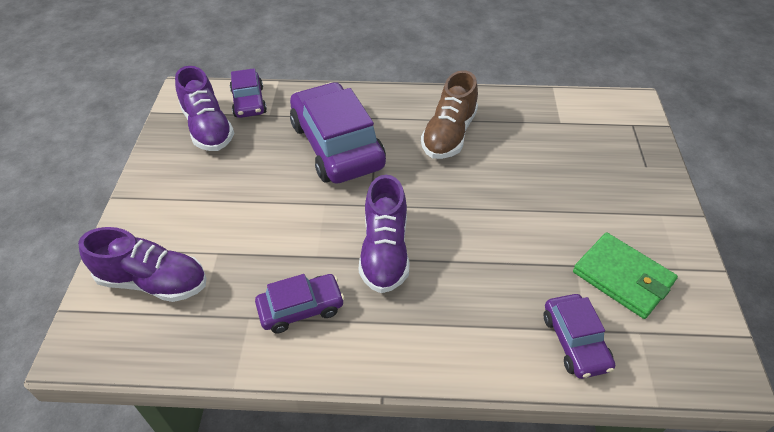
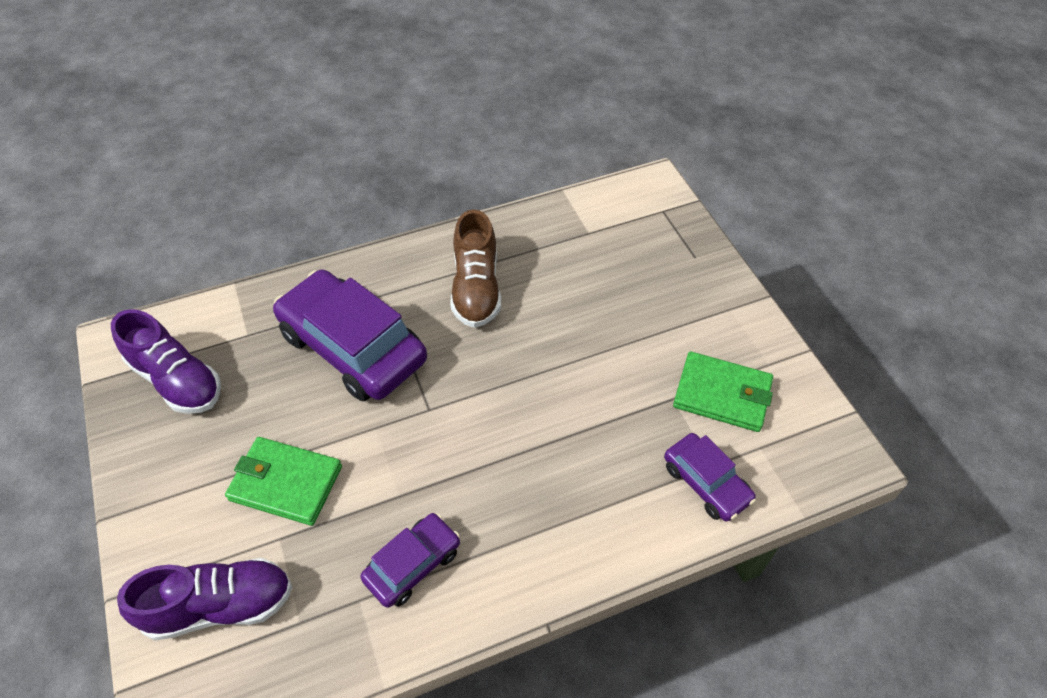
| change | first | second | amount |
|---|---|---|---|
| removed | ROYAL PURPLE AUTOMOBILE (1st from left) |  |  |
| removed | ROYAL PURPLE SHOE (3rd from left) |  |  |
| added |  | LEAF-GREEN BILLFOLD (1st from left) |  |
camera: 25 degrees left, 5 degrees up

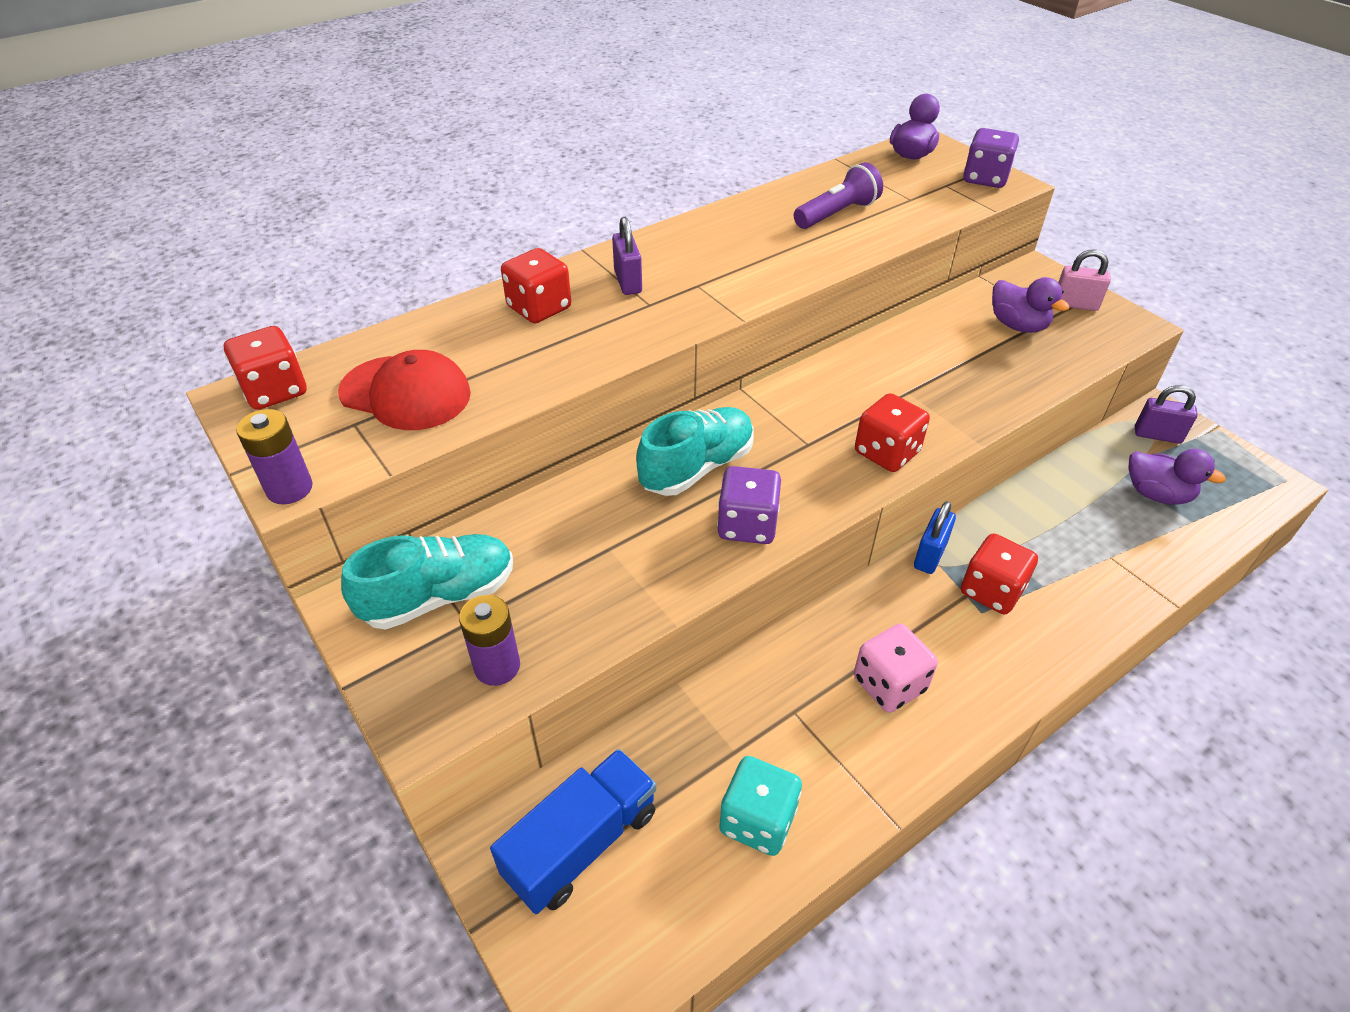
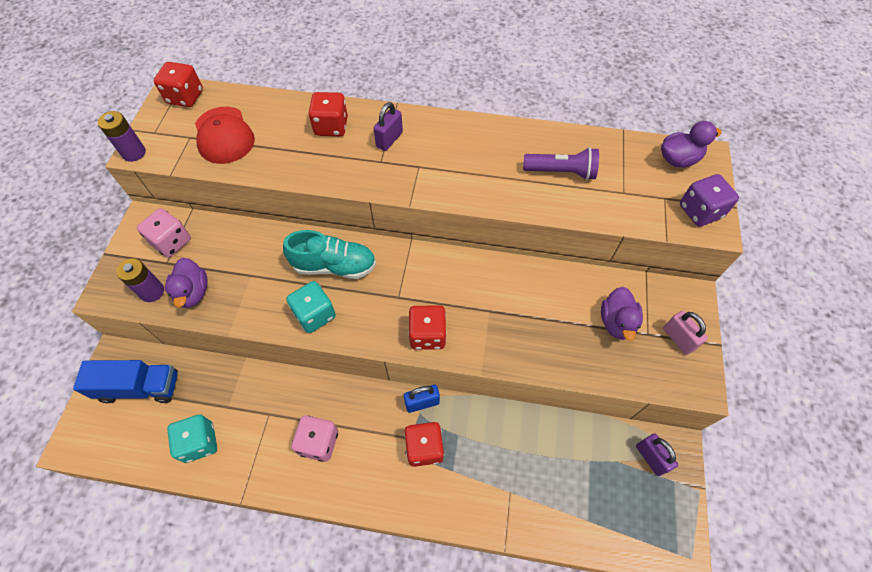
| change | first | second | amount |
|---|---|---|---|
| moved | ROYAL PURPLE RUBBER DUCK (3rd from left in the first image) | ROYAL PURPLE RUBBER DUCK (1st from left) |  |
| recoloured | ROYAL PURPLE DIE (1st from left) | TURQUOISE DIE (2nd from left) |  |
| replaced | TURQUOISE SHOE (1st from left) | ROSE-PINK DIE (1st from left) |  |
camera: 45 degrees right, 15 degrees up

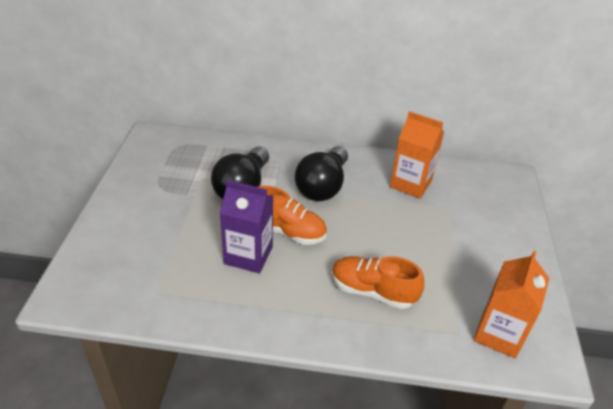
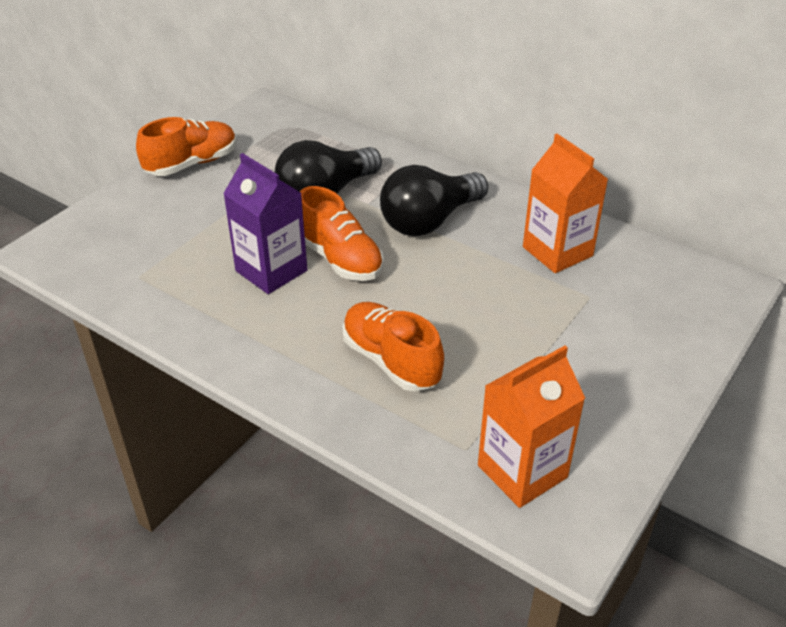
| change | first | second | amount |
|---|---|---|---|
| added |  | BRIGHT ORANGE SHOE (1st from left) |  |
camera: 30 degrees right, 0 degrees up

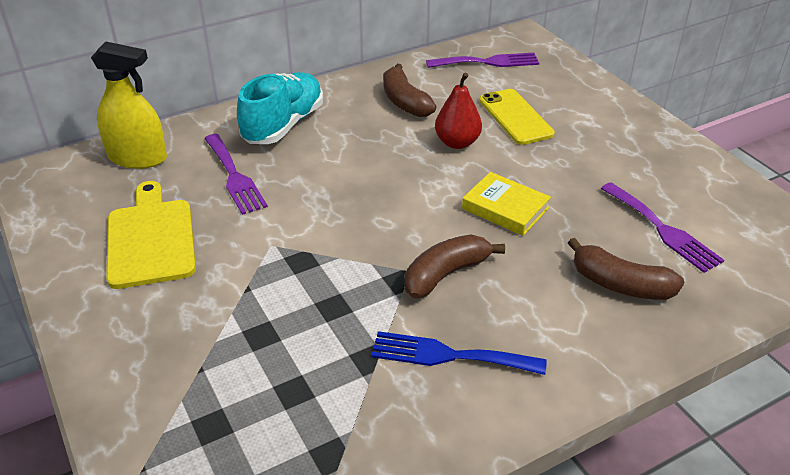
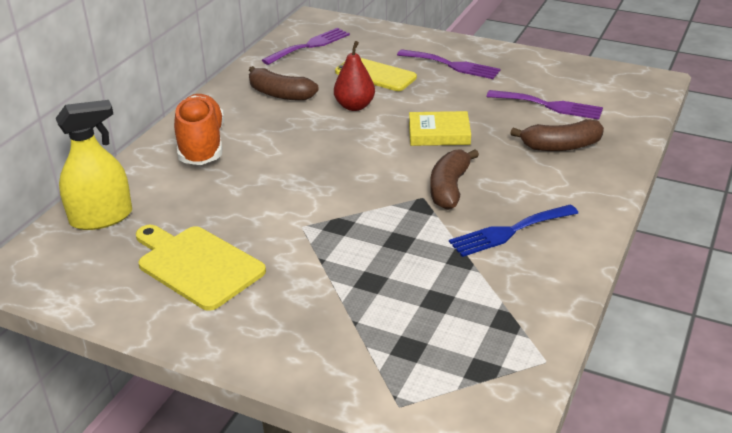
| change | first | second | amount |
|---|---|---|---|
| recoloured | TURQUOISE SHOE | BRIGHT ORANGE SHOE |  |
| moved | ROYAL PURPLE DINNER FORK (1st from left in the first image) | ROYAL PURPLE DINNER FORK (2nd from left) |  |
camera: 35 degrees left, 5 degrees down

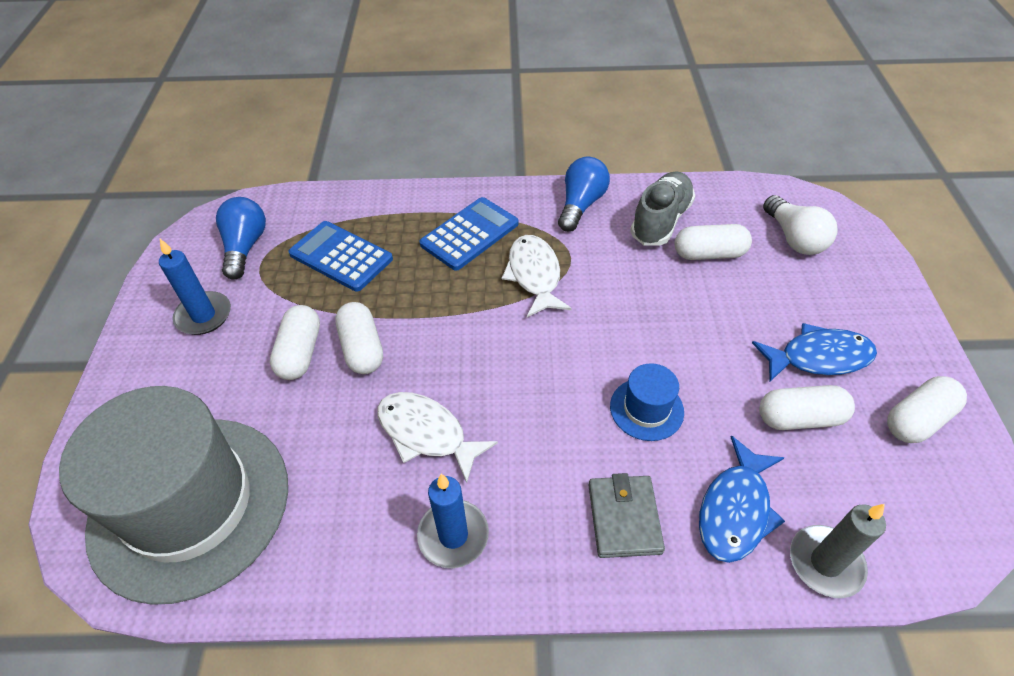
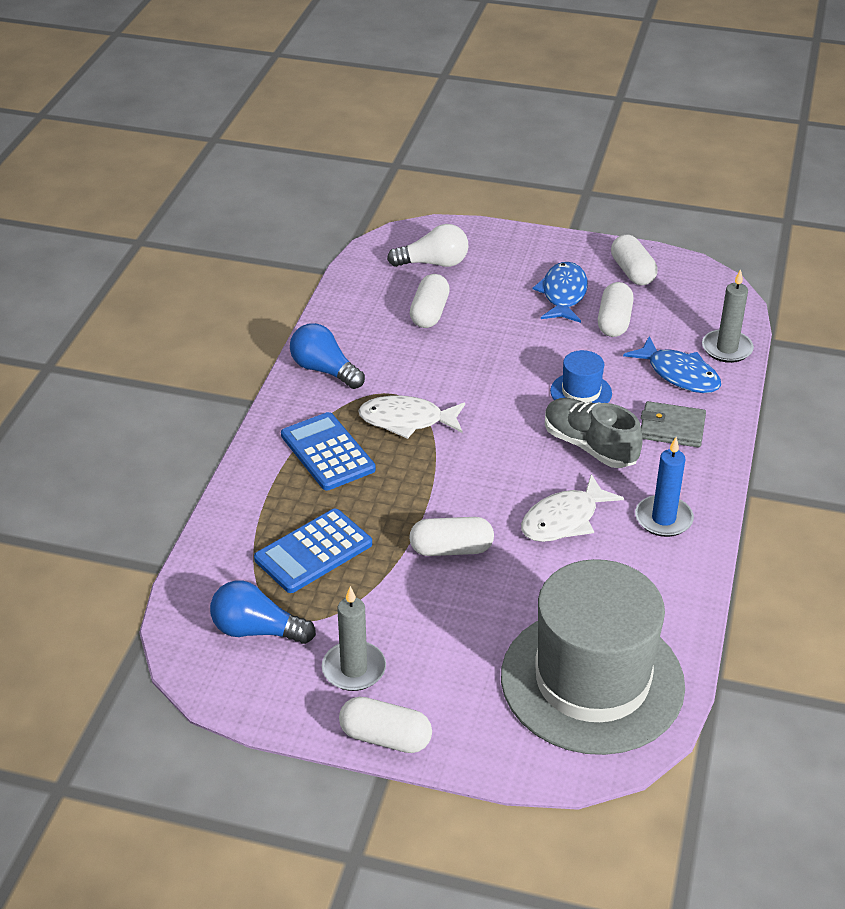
| change | first | second | amount |
|---|---|---|---|
| moved | GREY SHOE |  |  |
| recoloured | BLUE CANDLE (1st from left) | GREY CANDLE (1st from left) |  |
| moved | PURE WHITE CAPSULE (1st from left) |  |  |
camera: 75 degrees left, 10 degrees down

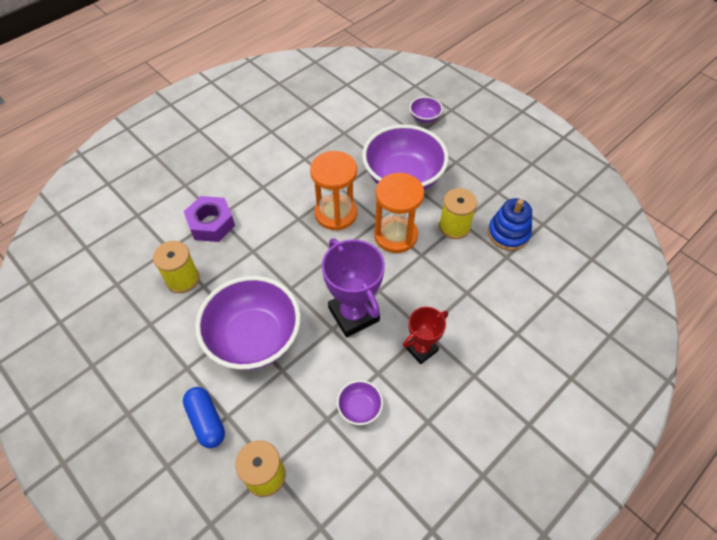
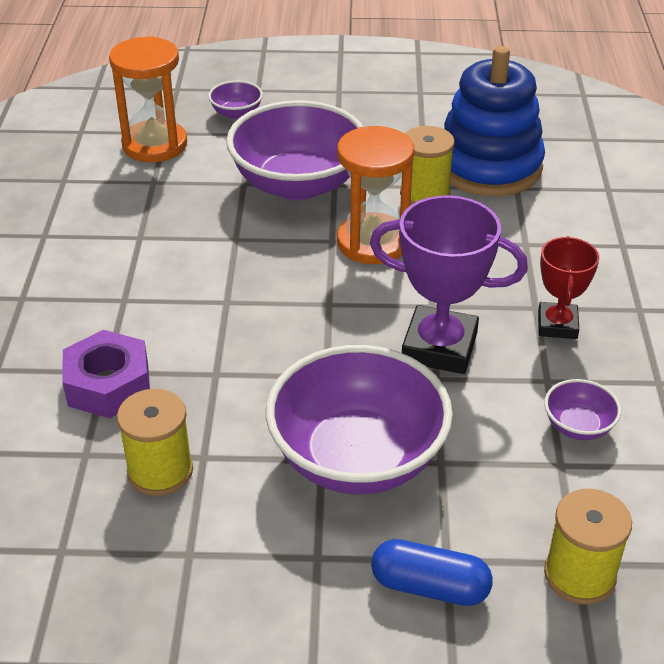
| change | first | second | amount |
|---|---|---|---|
| moved | BRIGHT ORANGE SAND TIMER (1st from left) |  |  |
| resized | BLUE STACKING RINGS |  | x1.66 |
camera: 45 degrees left, 15 degrees down

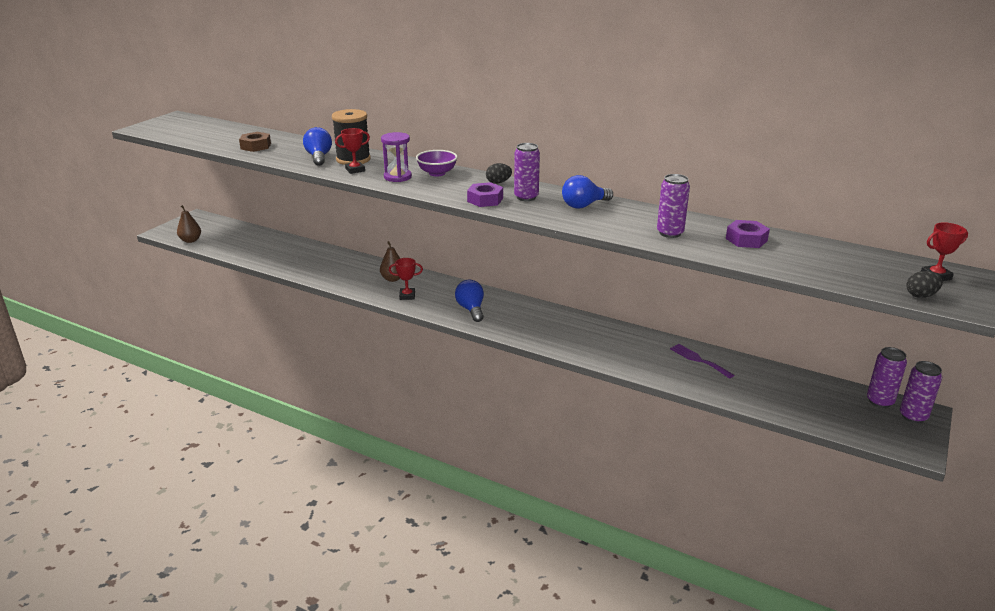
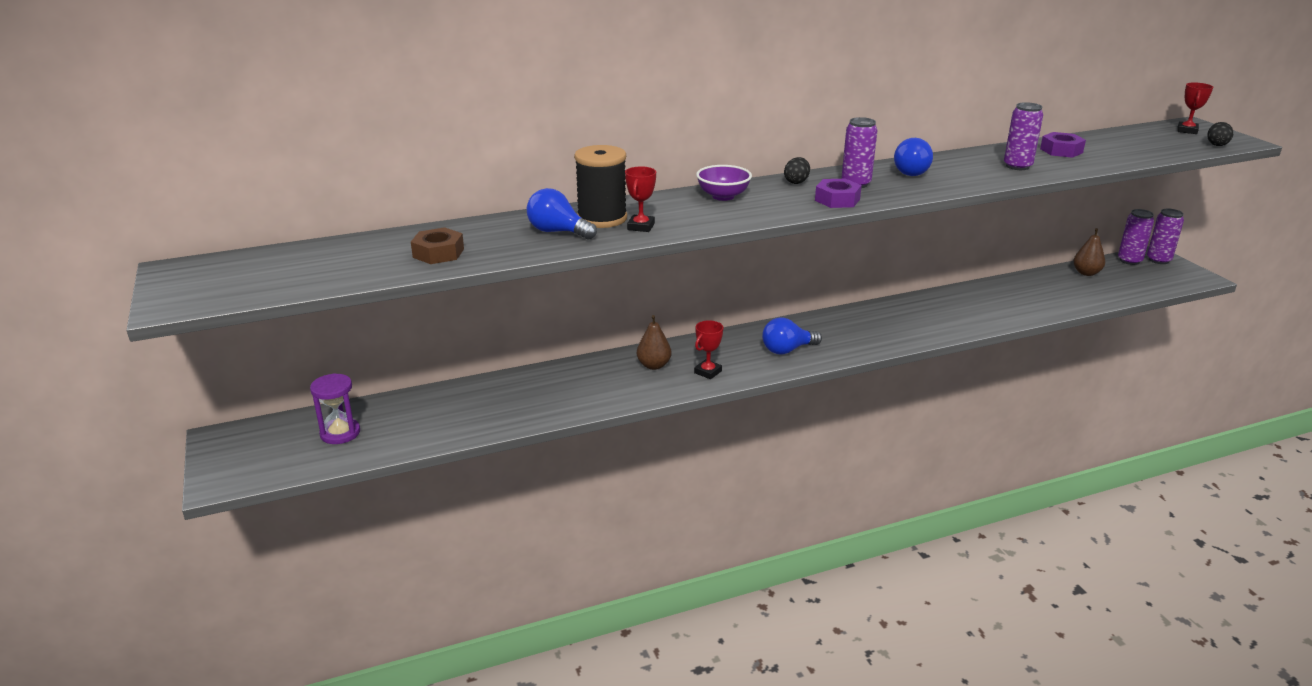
| change | first | second | amount |
|---|---|---|---|
| moved | ROYAL PURPLE SAND TIMER |  |  |
| moved | RUSSET TOY PEAR (1st from left in the first image) | RUSSET TOY PEAR (2nd from left) |  |
| turned | BLUE BULB (2nd from left) |  | 45 degrees counterclockwise |
| removed | ROYAL PURPLE DINNER FORK |  |  |
camera: 50 degrees left, 0 degrees up

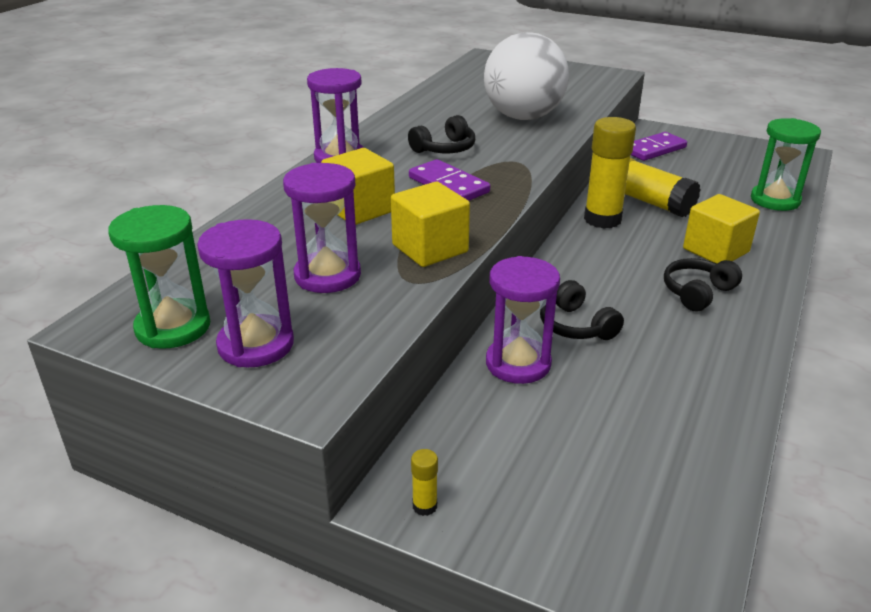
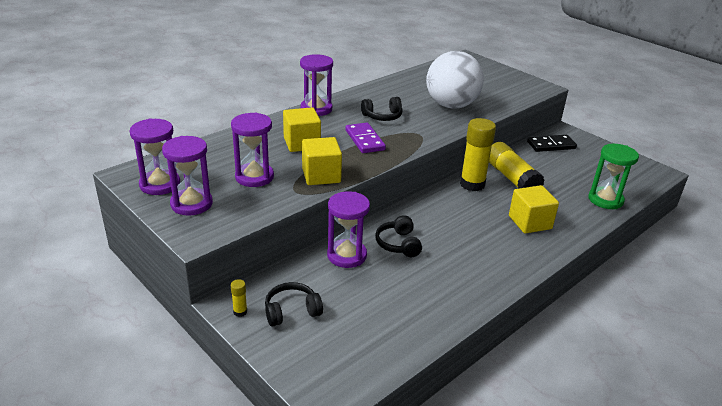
| change | first | second | amount |
|---|---|---|---|
| recoloured | ROYAL PURPLE DOMINO TILE (2nd from left) | JET-BLACK DOMINO TILE |  |
| recoloured | LEAF-GREEN SAND TIMER (1st from left) | ROYAL PURPLE SAND TIMER (1st from left) |  |
| moved | JET-BLACK HEADSET (3rd from left in the first image) | JET-BLACK HEADSET (1st from left) |  |
camera: 20 degrees right, 0 degrees up

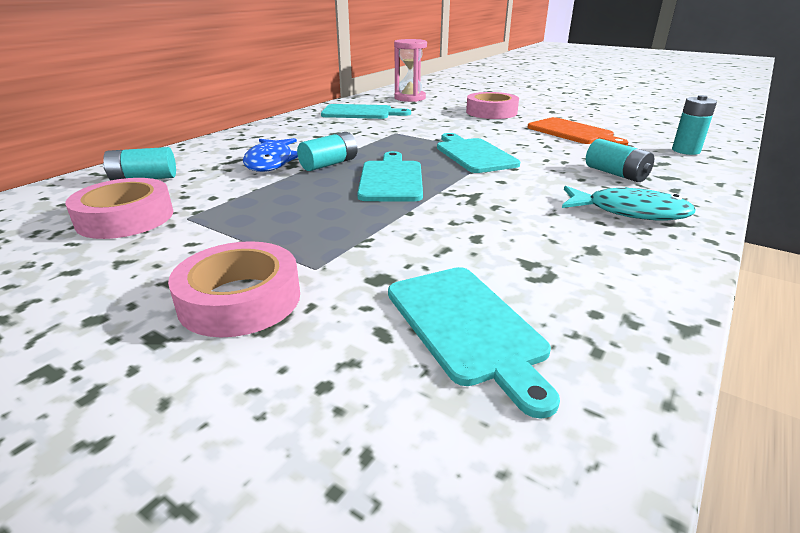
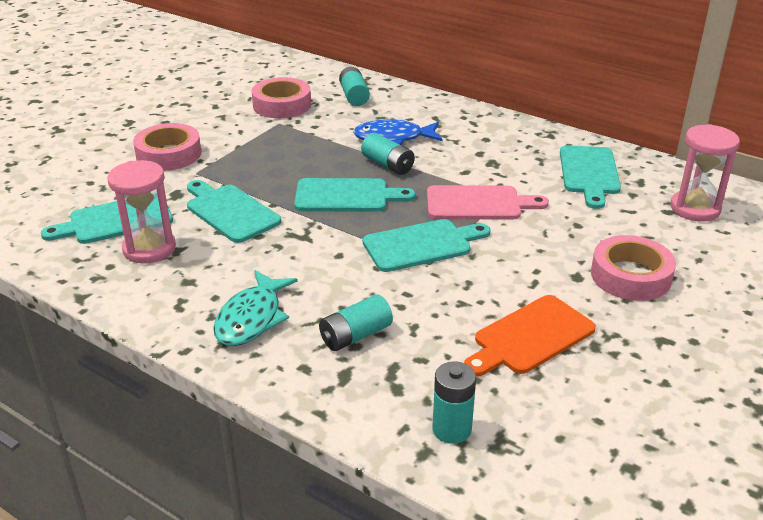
| change | first | second | amount |
|---|---|---|---|
| added |  | ROSE-PINK SAND TIMER (1st from left) |  |
| added |  | TURQUOISE CUTTING BOARD (2nd from left) |  |
| added |  | ROSE-PINK CUTTING BOARD |  |
camera: 90 degrees right, 5 degrees up

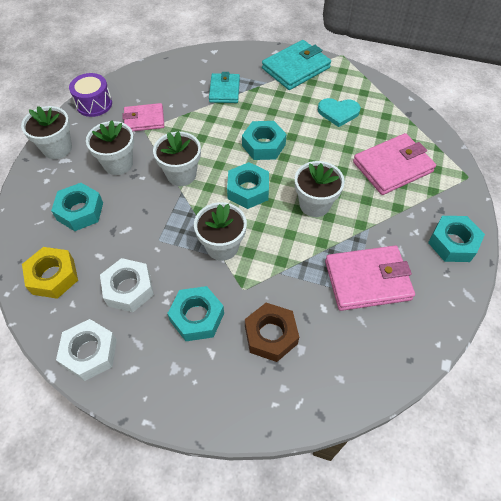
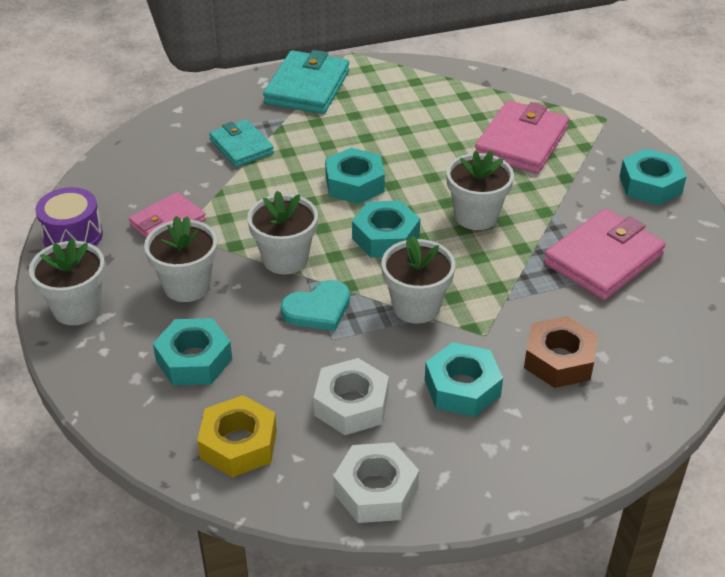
| change | first | second | amount |
|---|---|---|---|
| moved | TURQUOISE HEART |  |  |
camera: 35 degrees left, 15 degrees down

